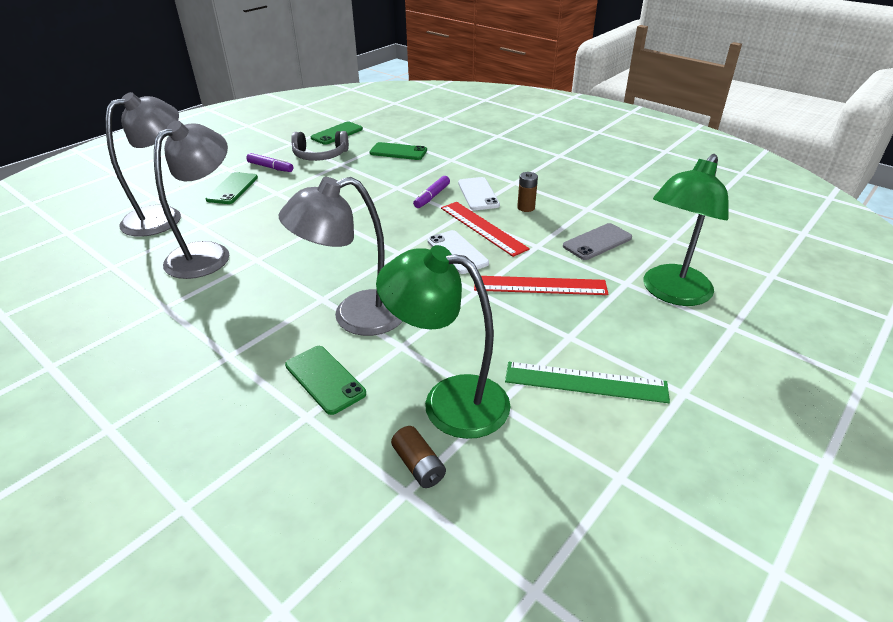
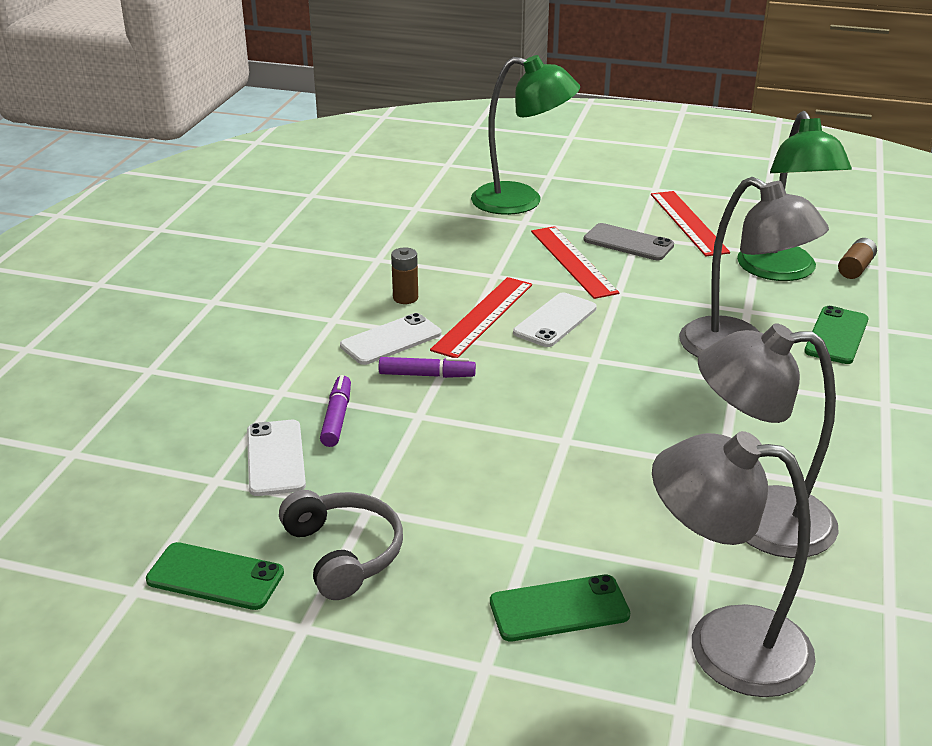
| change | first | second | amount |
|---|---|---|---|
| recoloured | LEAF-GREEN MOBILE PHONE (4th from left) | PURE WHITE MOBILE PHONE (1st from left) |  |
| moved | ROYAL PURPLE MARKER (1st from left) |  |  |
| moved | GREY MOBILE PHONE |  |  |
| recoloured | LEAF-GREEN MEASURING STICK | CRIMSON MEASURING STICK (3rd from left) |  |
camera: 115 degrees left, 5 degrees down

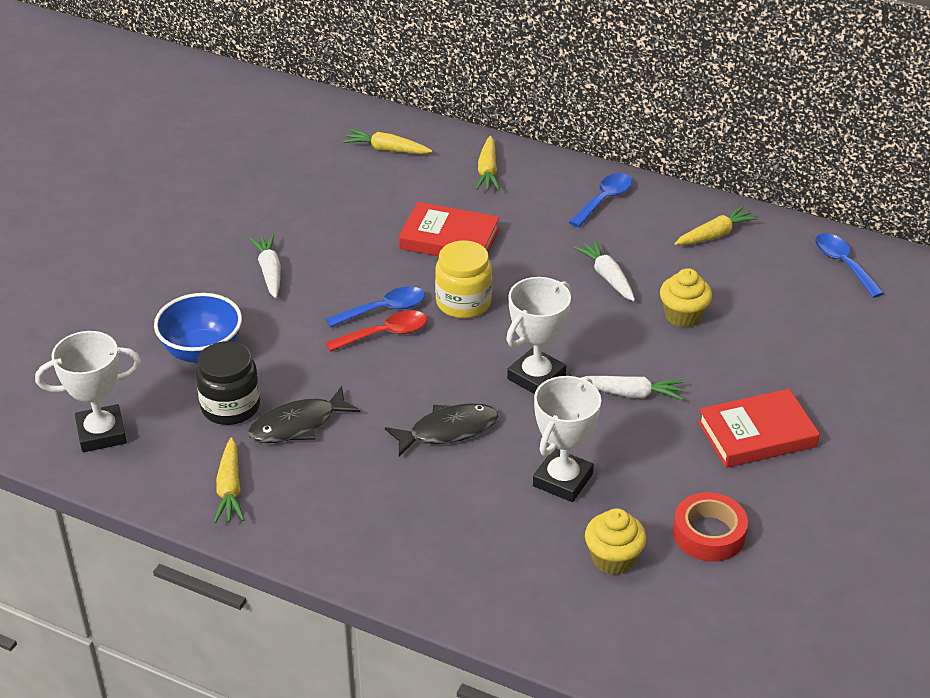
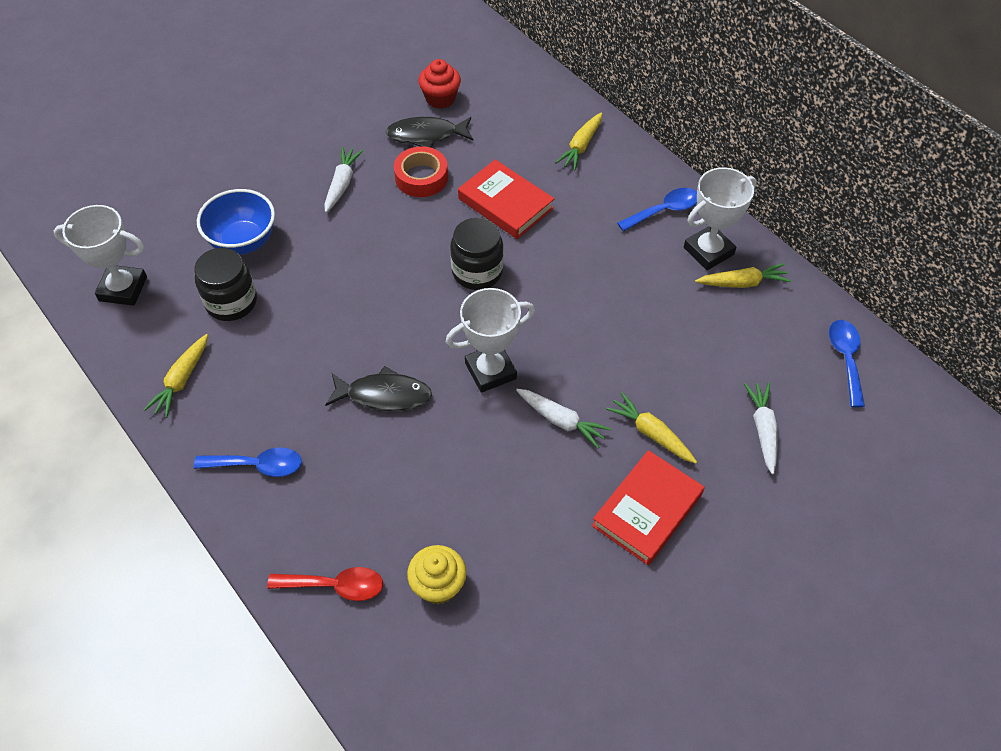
| change | first | second | amount |
|---|---|---|---|
| moved | YELLOW ROOT VEGETABLE (2nd from left in the first image) | YELLOW ROOT VEGETABLE (3rd from left) |  |
| recoloured | YELLOW JAM JAR | JET-BLACK JAM JAR (2nd from left) |  |
| moved | PURE WHITE ROOT VEGETABLE (2nd from left in the first image) | PURE WHITE ROOT VEGETABLE (3rd from left) |  |
| removed | YELLOW MUFFIN (2nd from left) |  |  |
| moved | BLUE SPOON (1st from left) |  |  |
| moved | CRIMSON SPOON |  |  |
| moved | PURE WHITE TROPHY (3rd from left) |  |  |
| moved | JET-BLACK TOY FISH (1st from left in the first image) | JET-BLACK TOY FISH (2nd from left) |  |
| turned | CRIMSON HARDBACK (2nd from left) |  | 60 degrees counterclockwise |
| moved | CRIMSON STICKY TAPE |  |  |
| added |  | CRIMSON MUFFIN |  |
camera: 25 degrees right, 15 degrees up

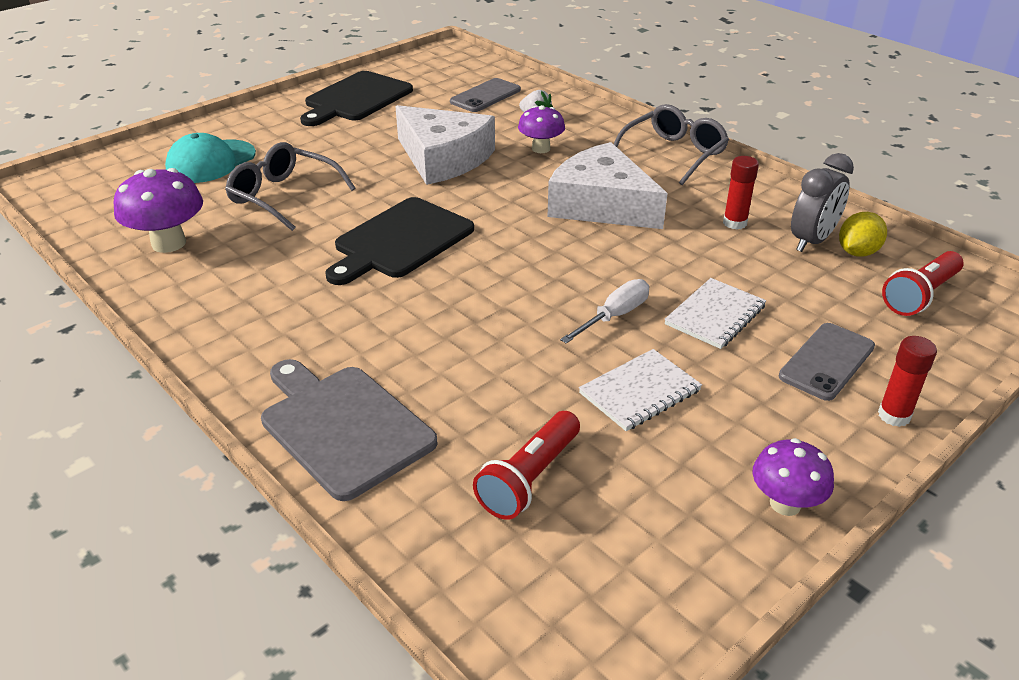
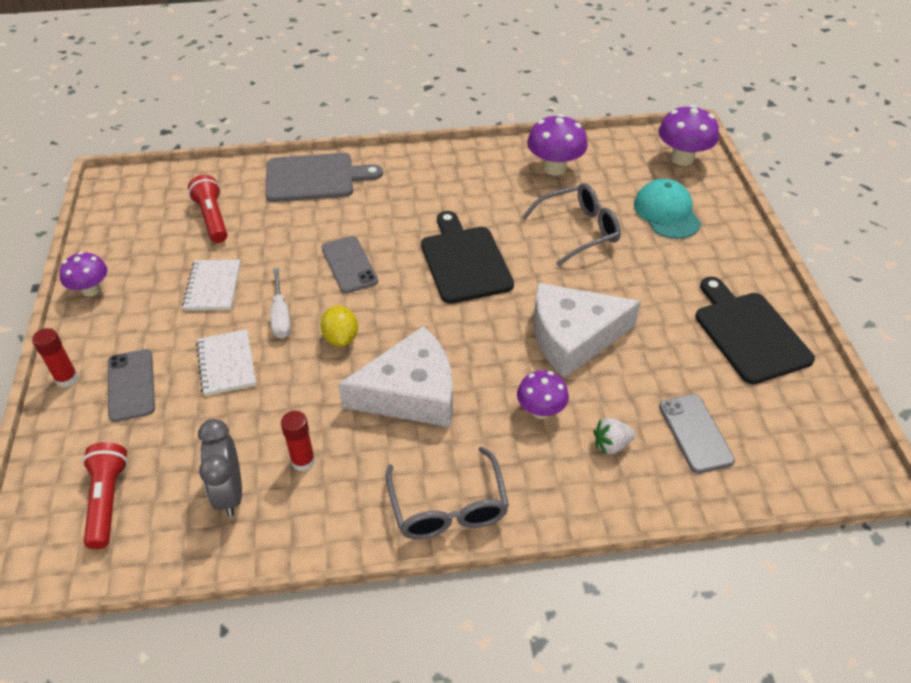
| change | first | second | amount |
|---|---|---|---|
| moved | YELLOW CITRUS FRUIT |  |  |
| added |  | ROYAL PURPLE FUNGUS (4th from left) |  |
| added |  | GREY MOBILE PHONE (2nd from left) |  |
camera: 125 degrees right, 10 degrees up

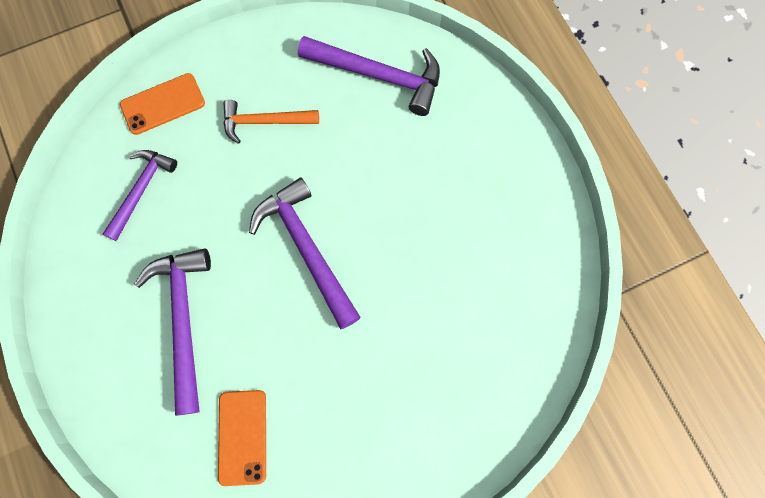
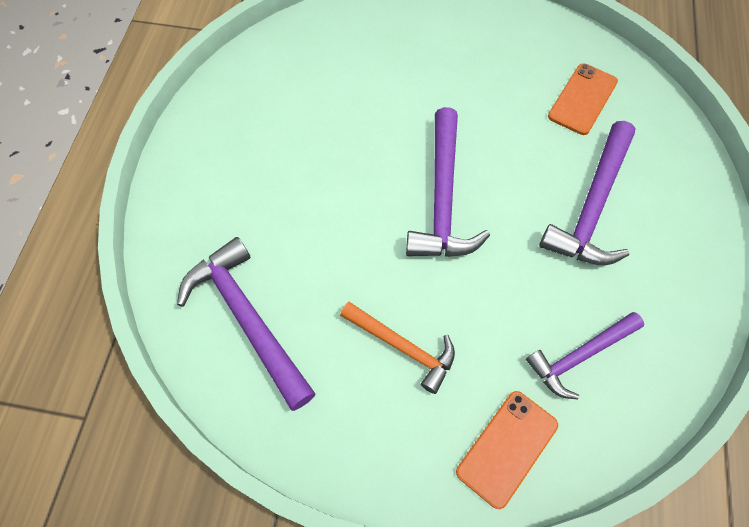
| change | first | second | amount |
|---|---|---|---|
| turned | BRIGHT ORANGE MOBILE PHONE (1st from left) |  | 60 degrees counterclockwise |
camera: 145 degrees left, 10 degrees down

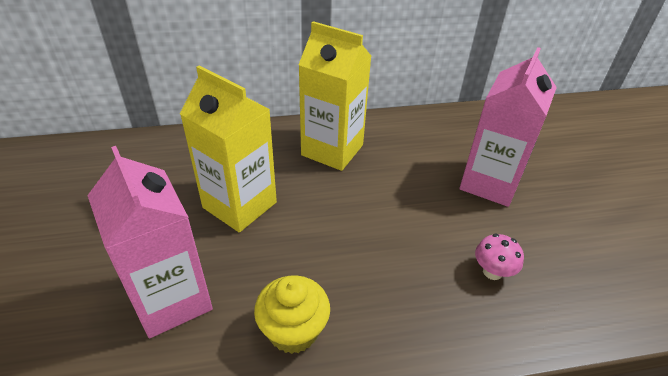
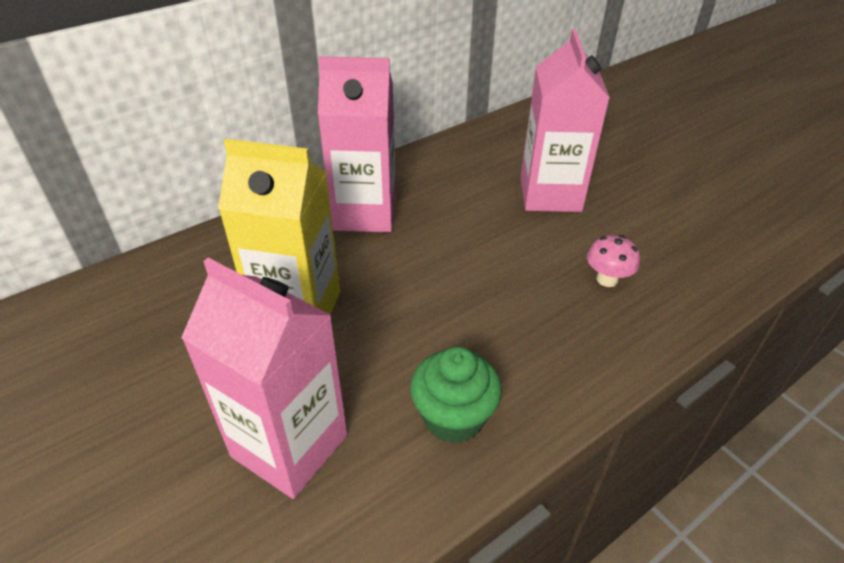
| change | first | second | amount |
|---|---|---|---|
| recoloured | YELLOW JUICE CARTON (2nd from left) | ROSE-PINK JUICE CARTON (2nd from left) |  |
| recoloured | YELLOW MUFFIN | LEAF-GREEN MUFFIN |  |
camera: 25 degrees left, 0 degrees up

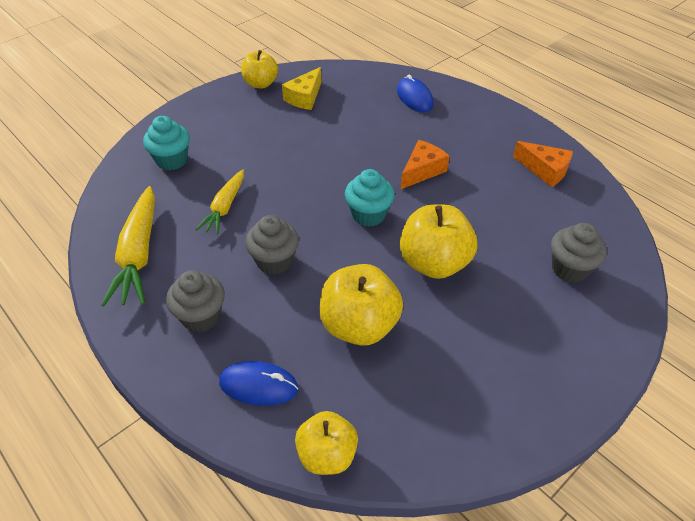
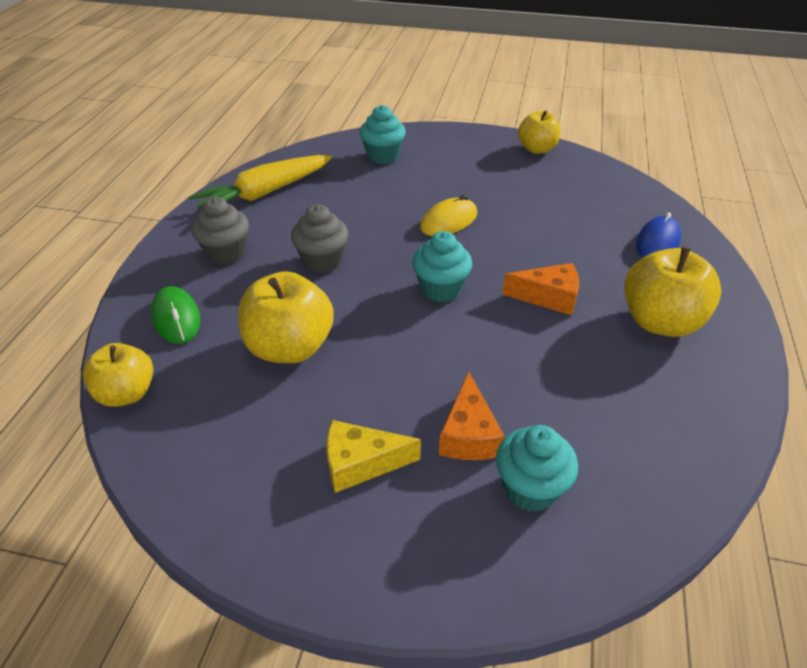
| change | first | second | amount |
|---|---|---|---|
| moved | YELLOW PIECE OF CHEESE |  |  |
| moved | BRIGHT ORANGE PIECE OF CHEESE (2nd from left in the first image) | BRIGHT ORANGE PIECE OF CHEESE (1st from left) |  |
| removed | YELLOW ROOT VEGETABLE (2nd from left) |  |  |
| moved | YELLOW APPLE (4th from left) |  |  |
| recoloured | GREY MUFFIN (3rd from left) | TURQUOISE MUFFIN (3rd from left) |  |
| recoloured | BLUE MOUSE (1st from left) | LEAF-GREEN MOUSE |  |
| added |  | YELLOW MOUSE |  |
camera: 55 degrees right, 5 degrees down

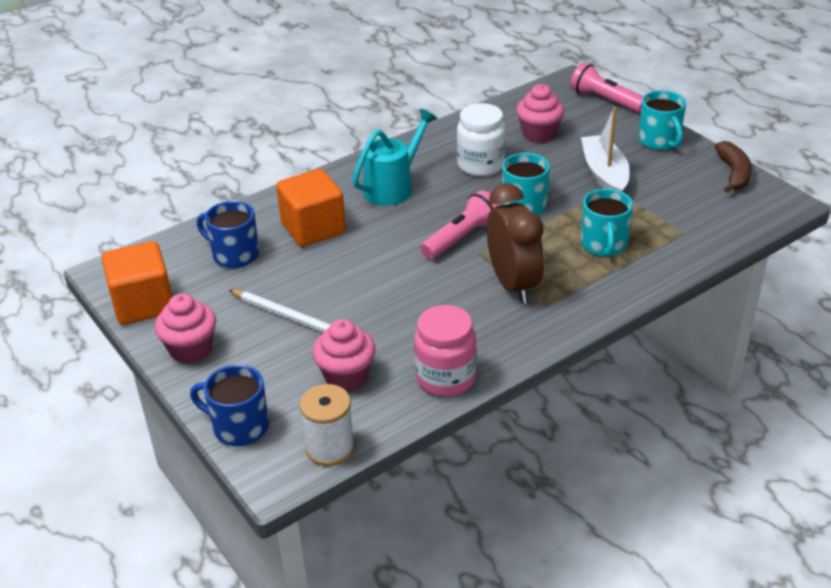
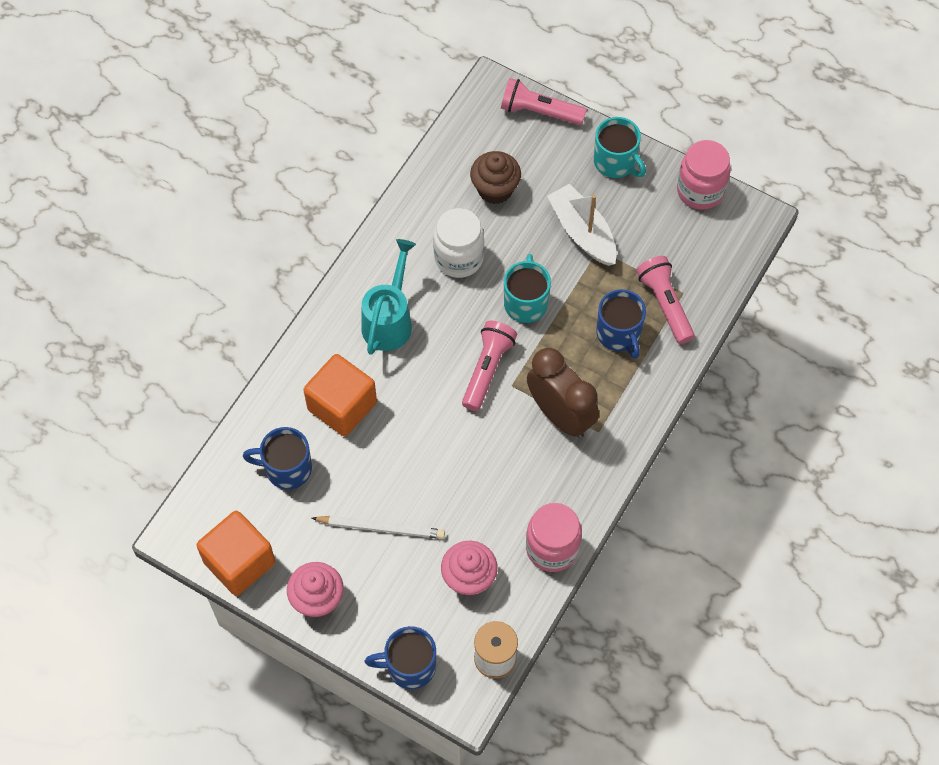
| change | first | second | amount |
|---|---|---|---|
| recoloured | ROSE-PINK MUFFIN (3rd from left) | RUSSET MUFFIN |  |
| replaced | RUSSET BANANA | ROSE-PINK JAM JAR (2nd from left) |  |
| recoloured | TURQUOISE MUG (2nd from left) | BLUE MUG (3rd from left) |  |
| added |  | ROSE-PINK FLASHLIGHT (3rd from left) |  |
camera: 25 degrees left, 25 degrees up

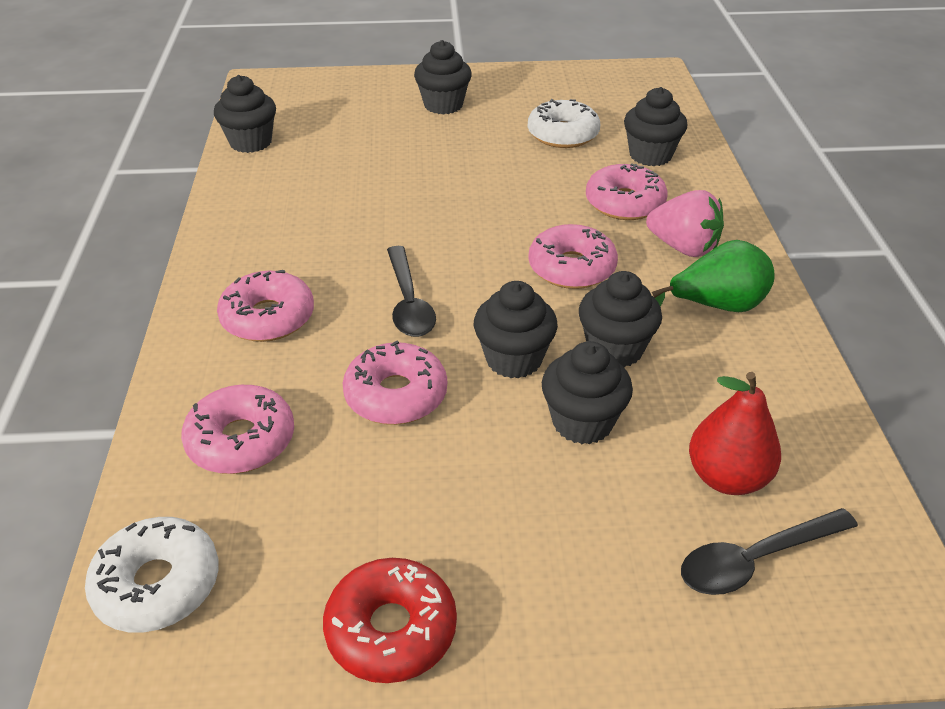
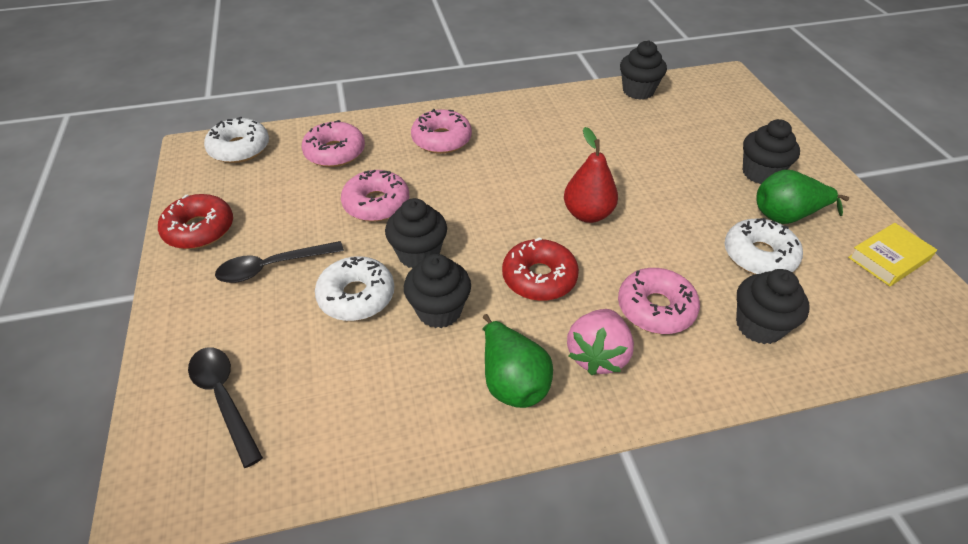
| change | first | second | amount |
|---|---|---|---|
| recoloured | ROSE-PINK DONUT (4th from left) | CRIMSON DONUT (2nd from left) |  |
| moved | JET-BLACK SPOON (1st from left in the first image) | JET-BLACK SPOON (2nd from left) |  |
| replaced | JET-BLACK MUFFIN (4th from left) | PURE WHITE DONUT (2nd from left) |  |
| moved | CRIMSON TOY PEAR |  |  |
| added |  | LEAF-GREEN TOY PEAR (2nd from left) |  |
| added |  | YELLOW HARDBACK |  |
camera: 80 degrees right, 5 degrees up

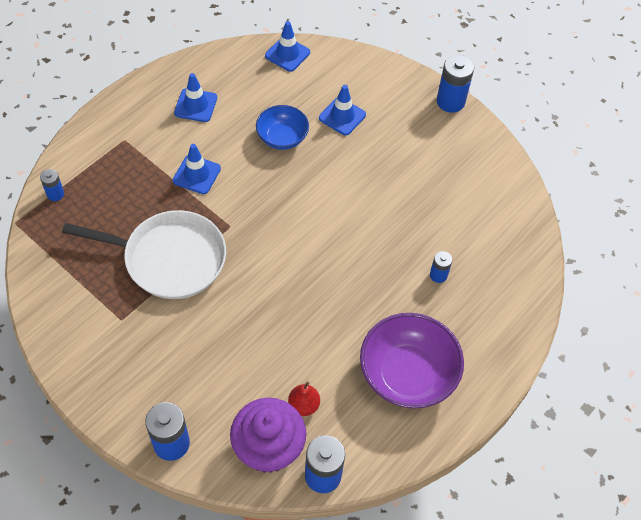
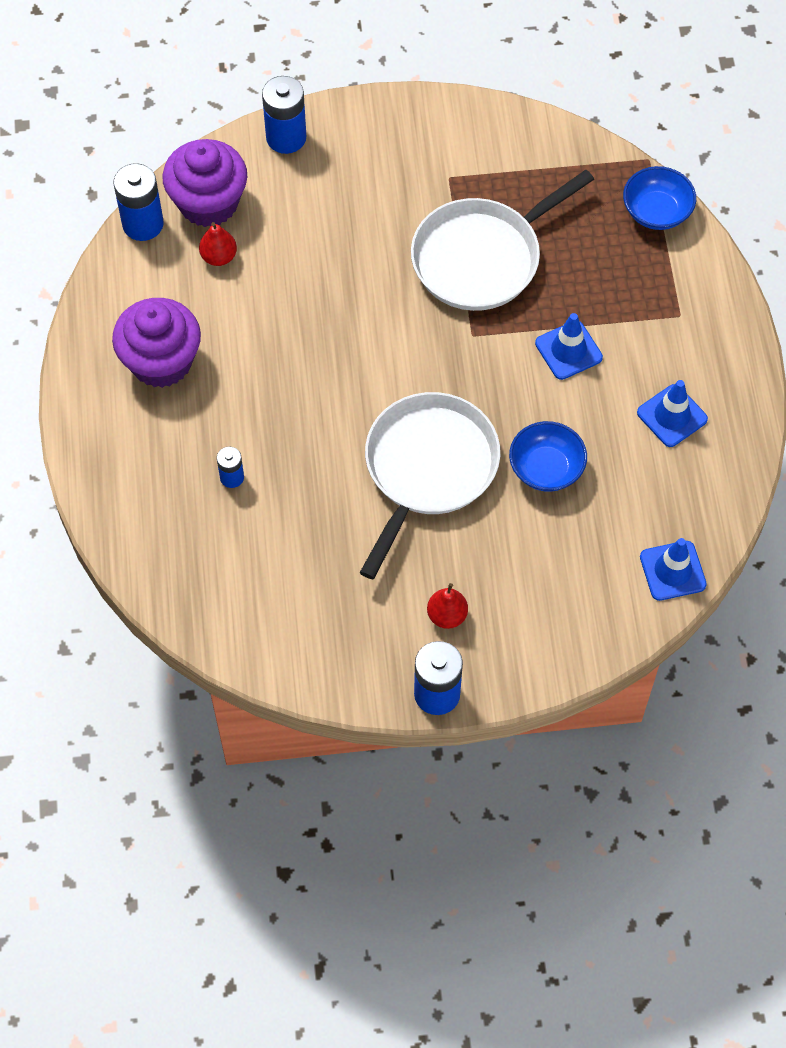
| change | first | second | amount |
|---|---|---|---|
| removed | BLUE TRAFFIC CONE (4th from left) |  |  |
| replaced | BLUE BATTERY (1st from left) | BLUE DEEP DISH (2nd from left) |  |
| replaced | ROYAL PURPLE DEEP DISH | ROYAL PURPLE MUFFIN (1st from left) |  |
| added |  | PURE WHITE PAN (1st from left) |  |
| added |  | CRIMSON TOY PEAR (2nd from left) |  |
camera: 135 degrees right, 5 degrees up

